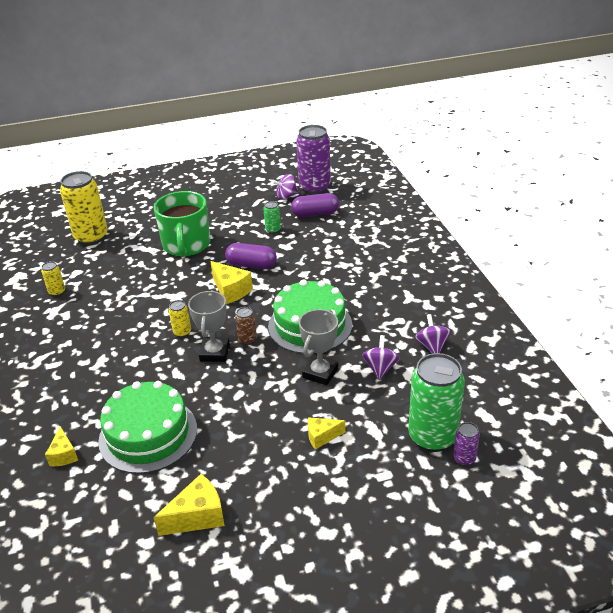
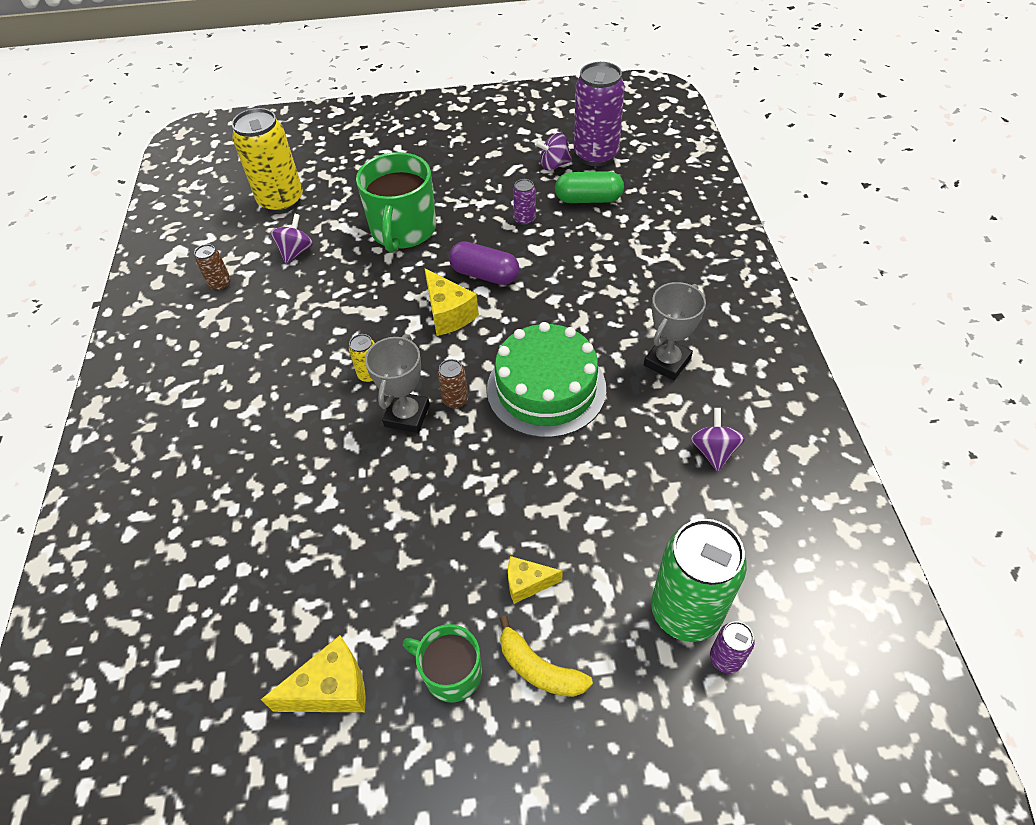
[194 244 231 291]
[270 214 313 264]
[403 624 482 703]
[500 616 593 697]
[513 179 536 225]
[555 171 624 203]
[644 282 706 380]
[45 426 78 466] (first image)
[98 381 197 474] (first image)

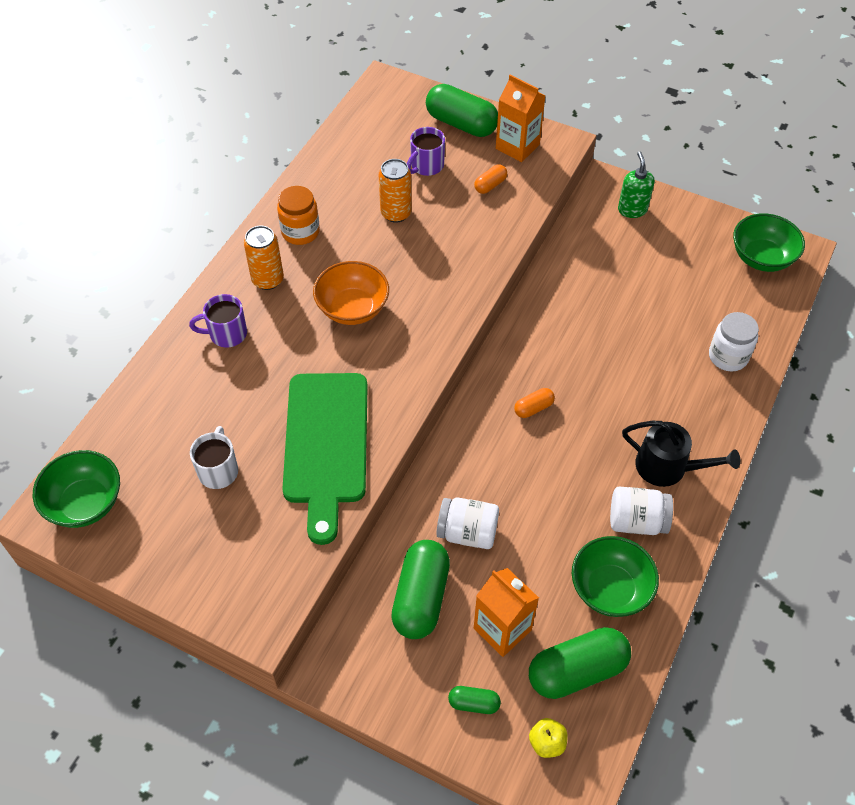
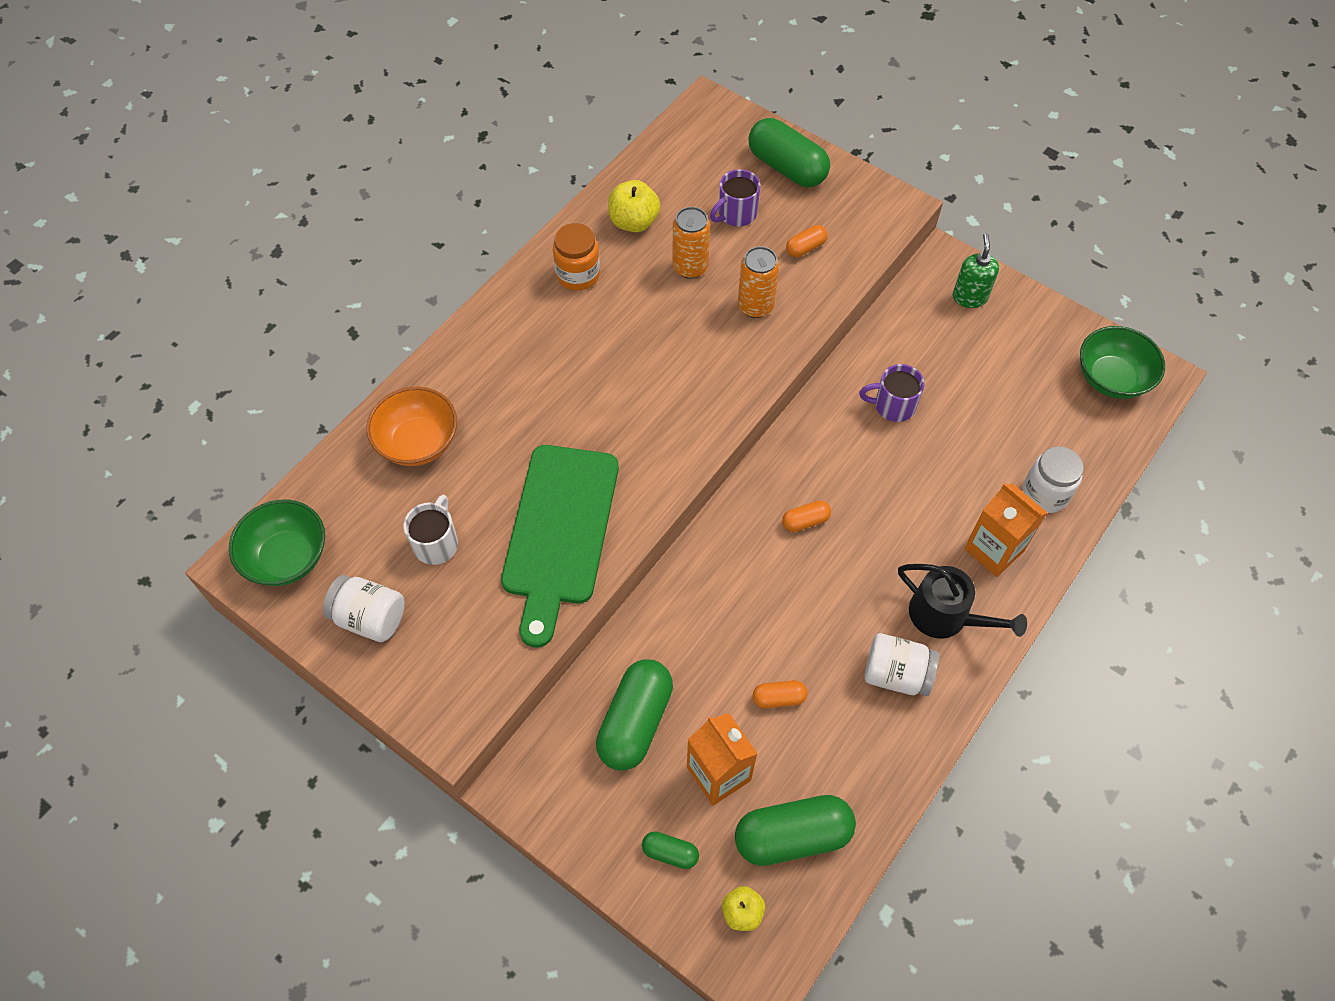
[323 575 405 642]
[366 387 457 466]
[608 180 660 232]
[738 246 779 318]
[753 680 808 708]
[859 364 925 422]
[964 483 1048 577]
[572 536 659 617] (first image)

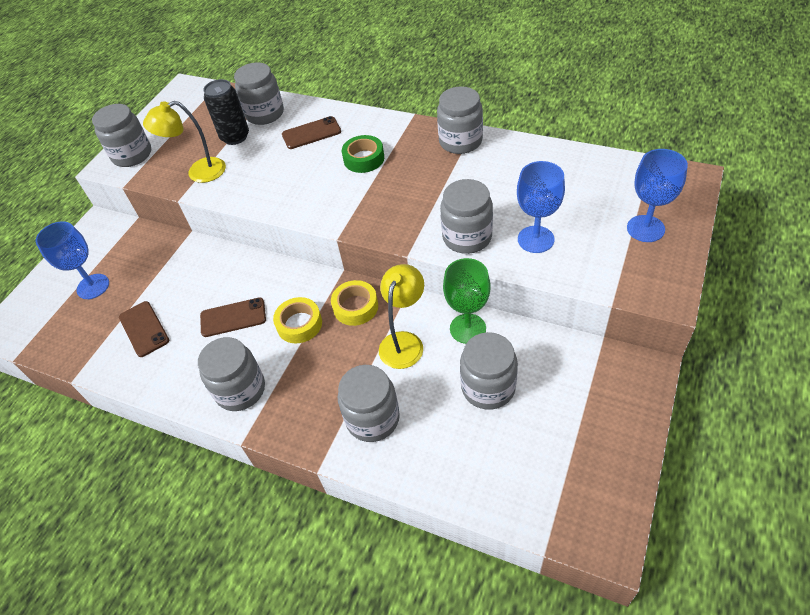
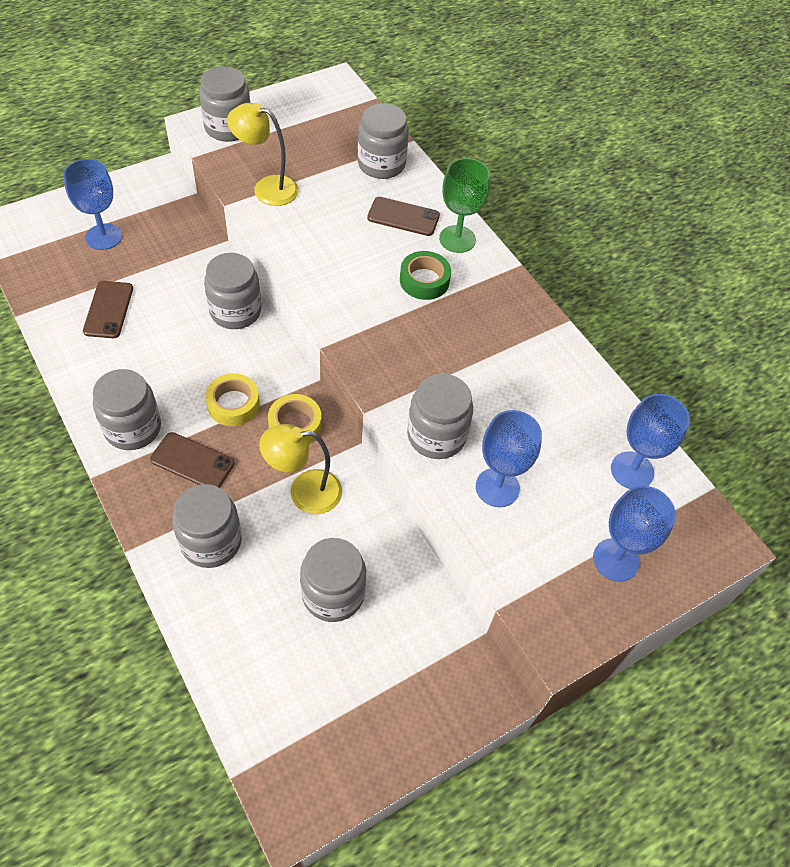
[150 432 235 488]
[204 253 261 329]
[259 424 342 514]
[439 158 490 253]
[611 394 690 489]
[203 79 249 145] (first image)

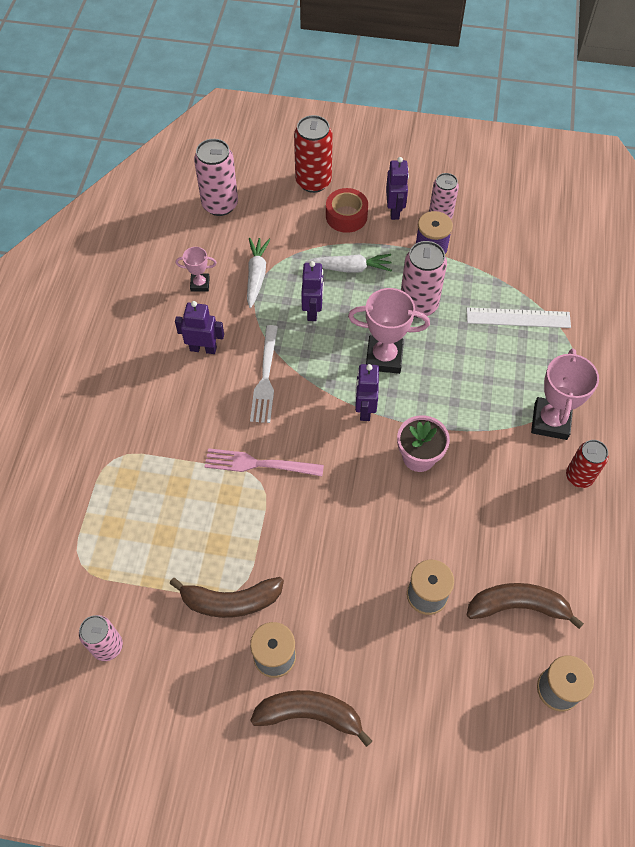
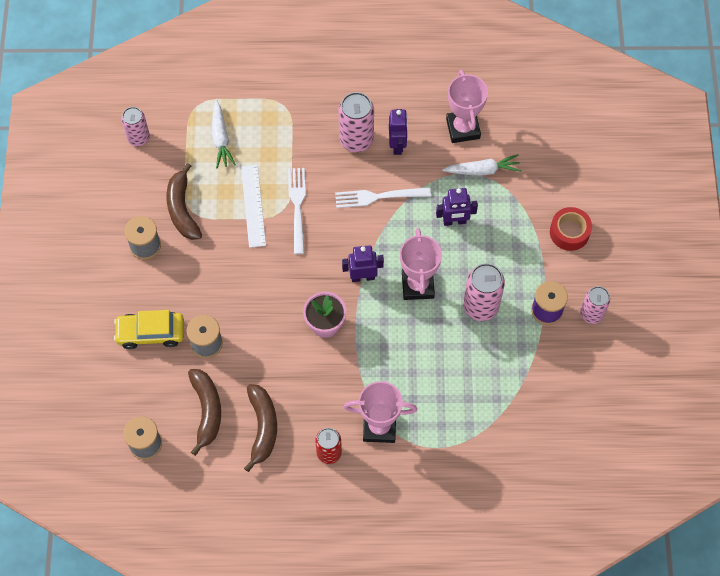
[114 310 184 349]
[212 100 236 168]
[241 165 266 248]
[244 384 277 472]
[288 168 306 254]
[339 92 374 152]
[446 70 488 143]
[294 115 333 193] (first image)
[386 157 409 220] (first image)

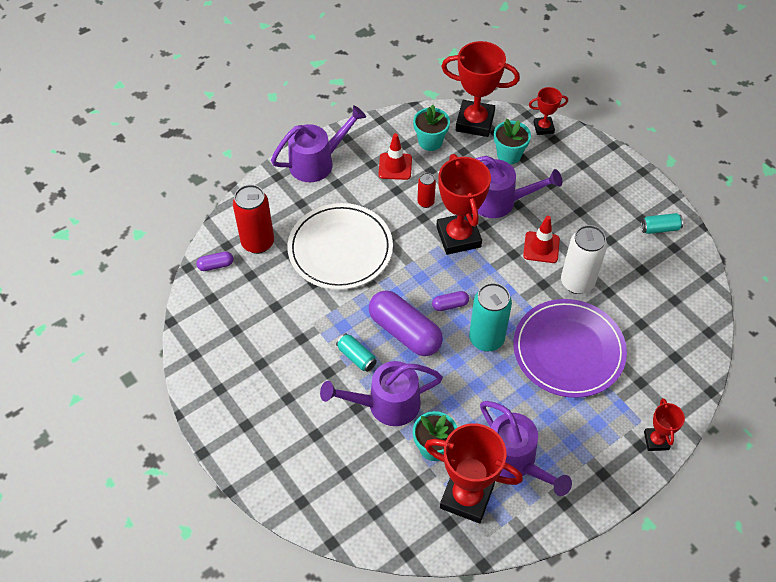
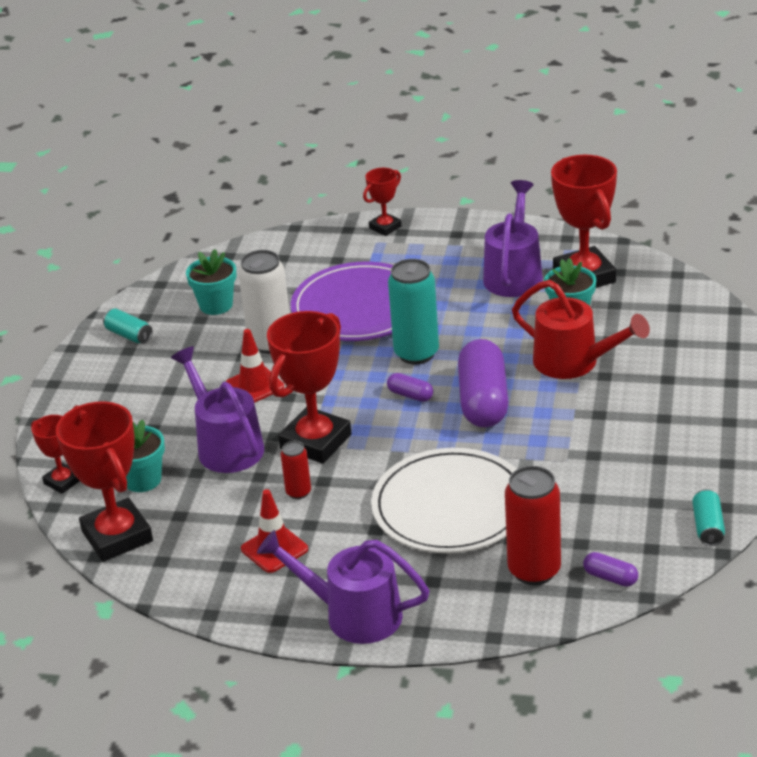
[186 249 237 315]
[512 280 650 379]
[692 489 725 546]

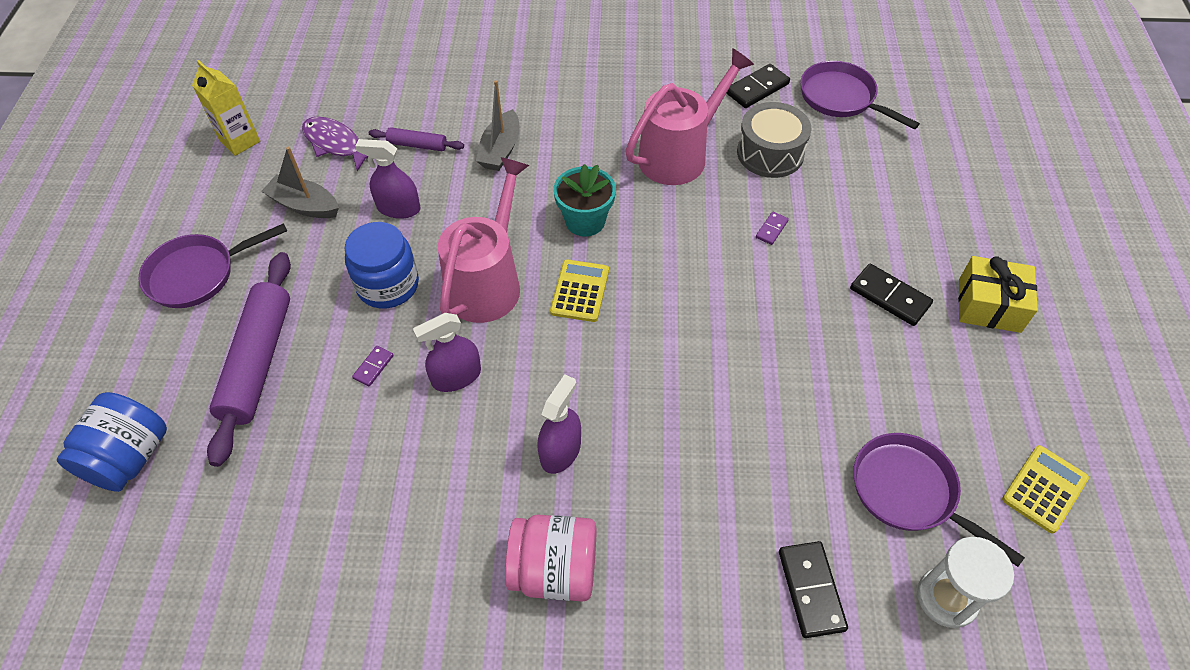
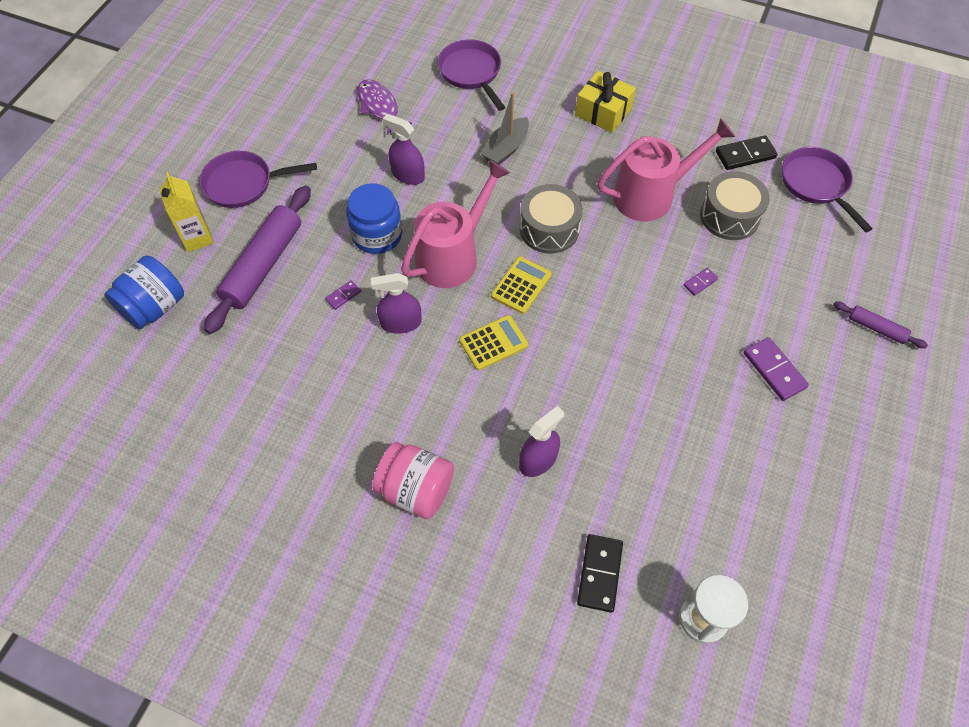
[159 172 214 252]
[438 39 505 111]
[459 315 528 370]
[519 406 564 477]
[520 184 583 254]
[575 71 636 133]
[744 337 809 401]
[833 301 928 348]
[261 147 339 218] (first image)

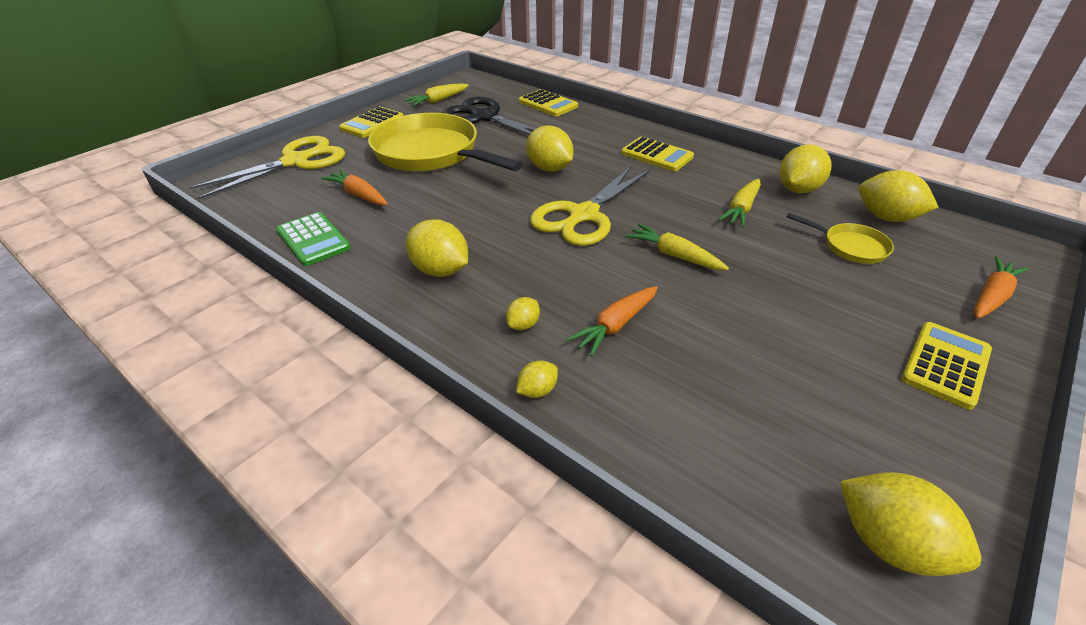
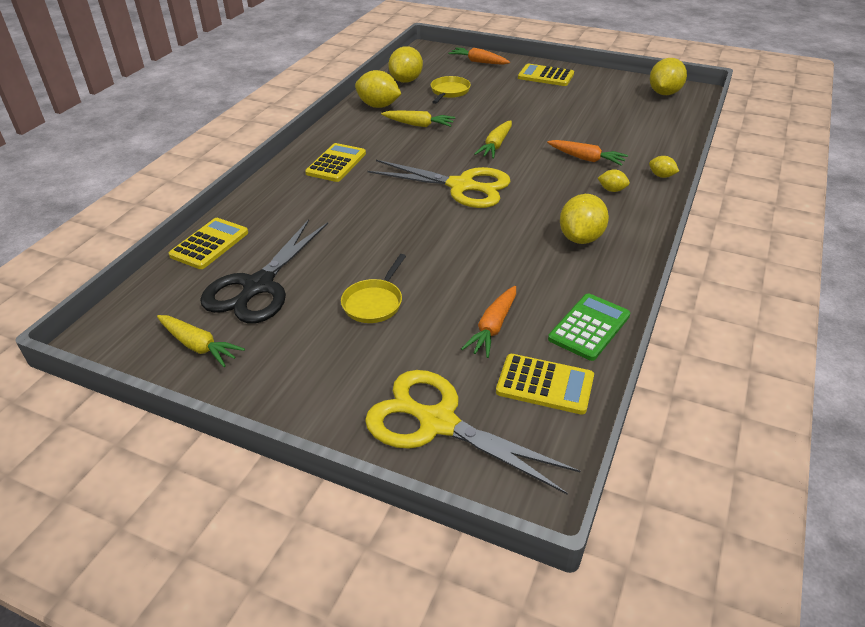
[341 254 406 323]
[496 354 594 415]
[526 125 573 172] (first image)

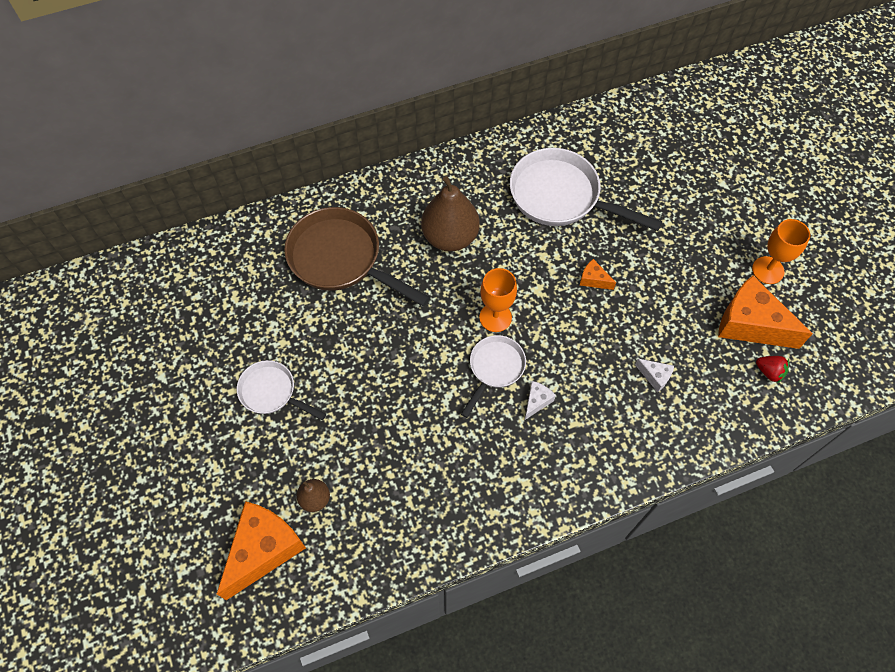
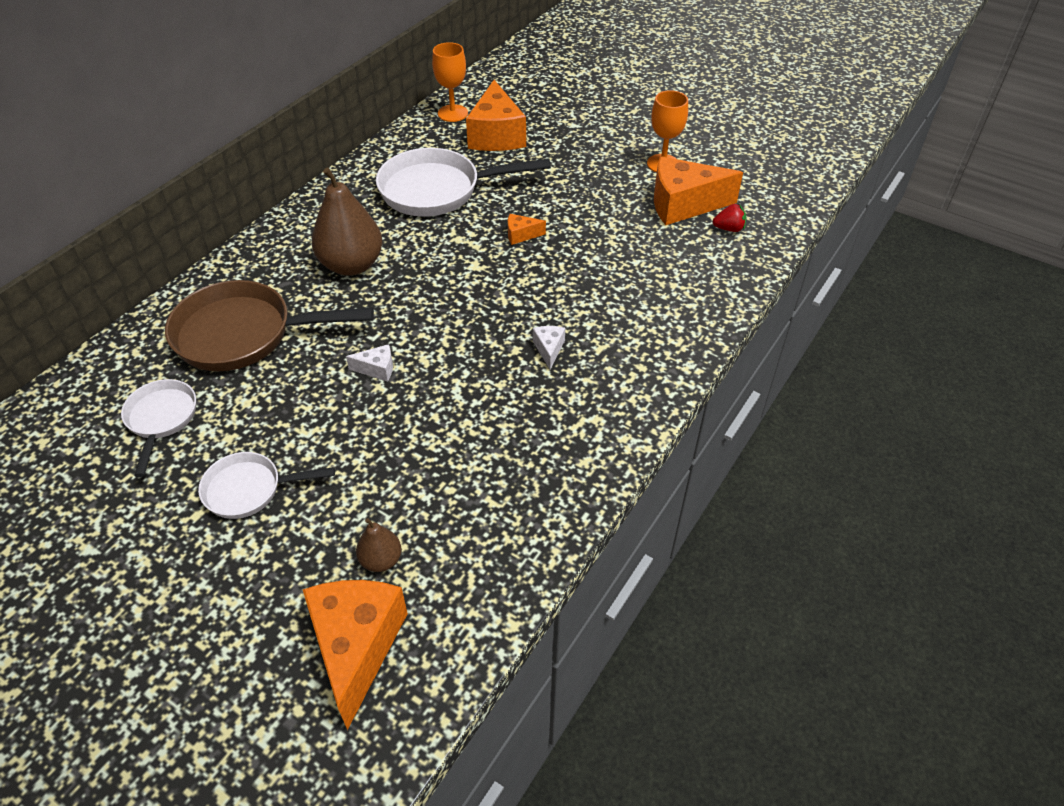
[121 379 196 477]
[346 344 393 382]
[432 42 468 122]
[466 80 526 151]

